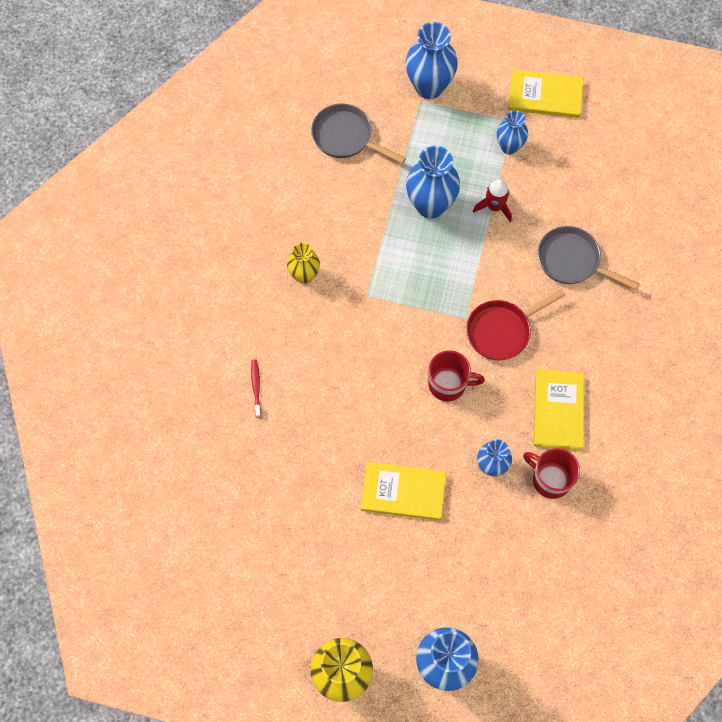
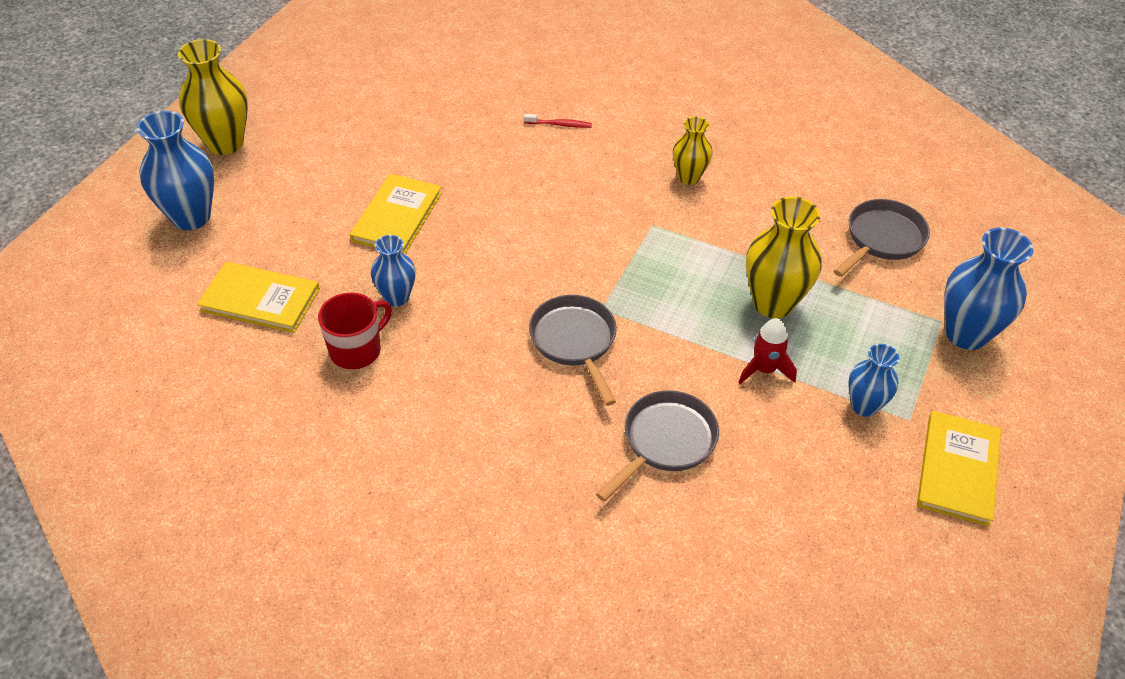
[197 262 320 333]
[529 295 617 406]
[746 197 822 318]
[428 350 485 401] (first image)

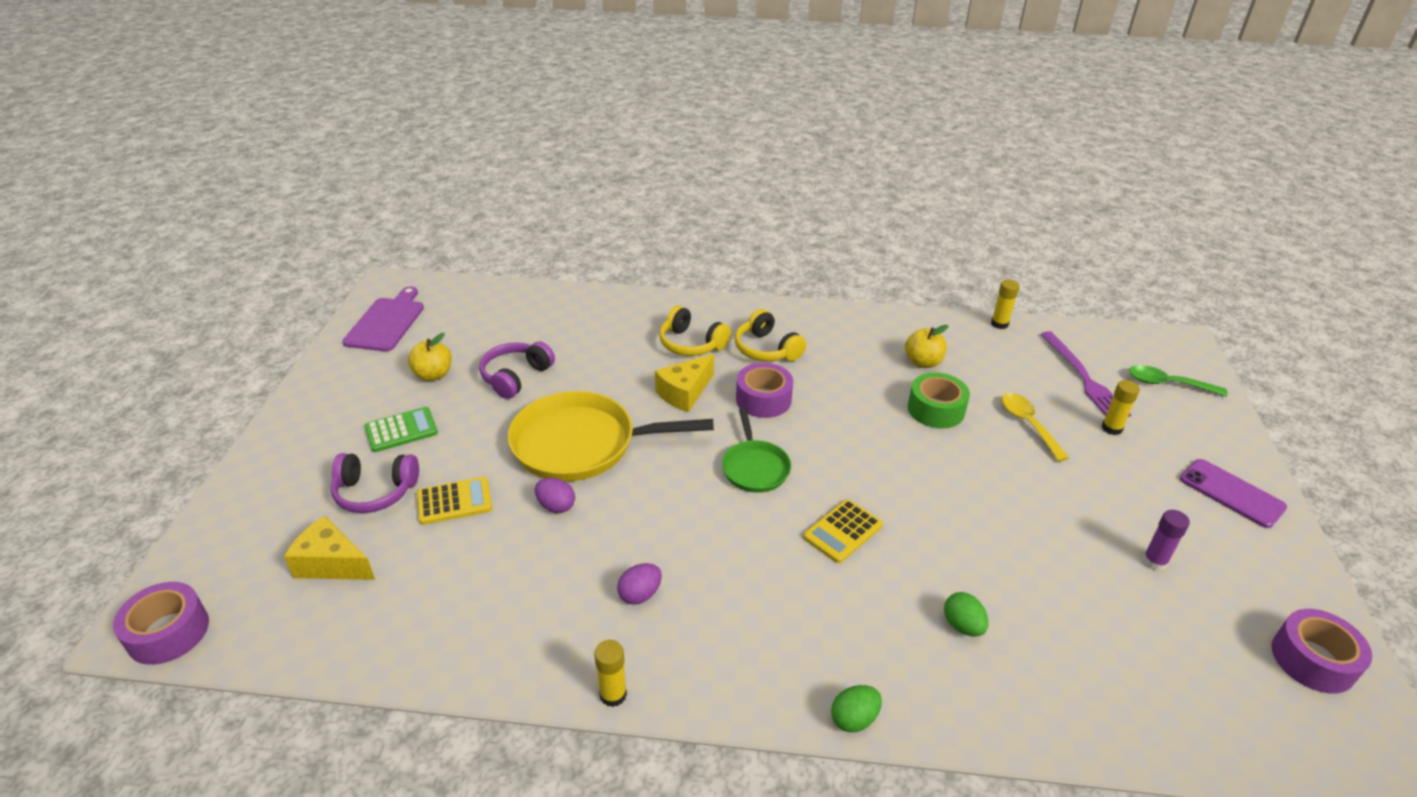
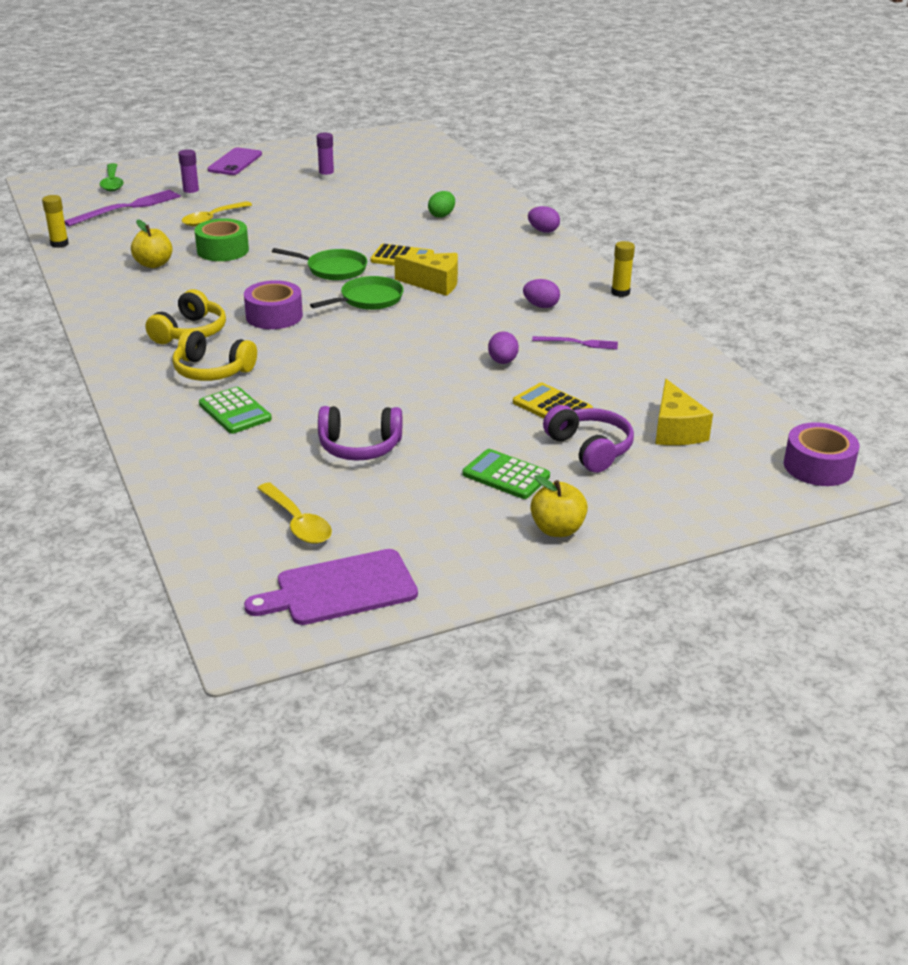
[172 329 257 381]
[178 149 200 199]
[199 387 272 434]
[257 482 332 544]
[272 248 367 280]
[394 253 458 296]
[528 206 560 233]
[530 475 588 537]
[532 336 618 349]
[508 391 714 481] (first image)
[1272 609 1372 694] (first image)

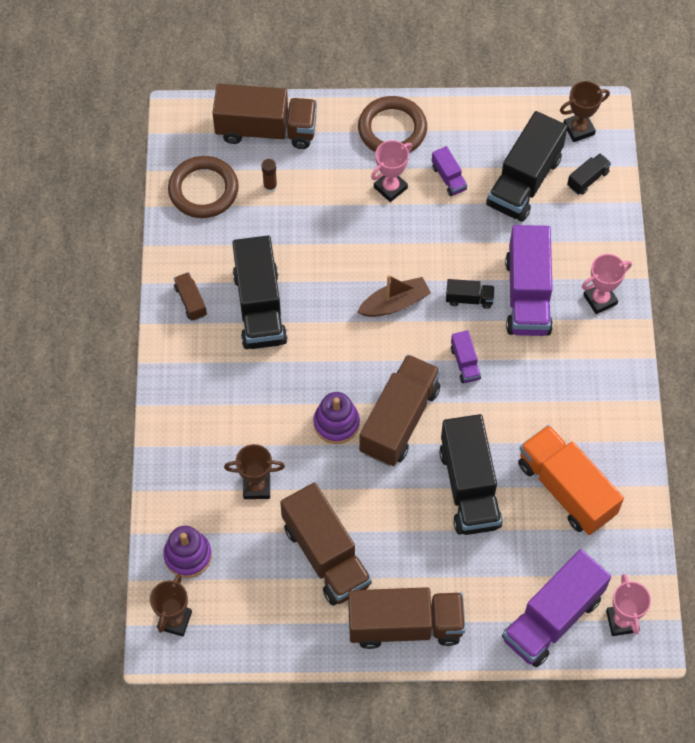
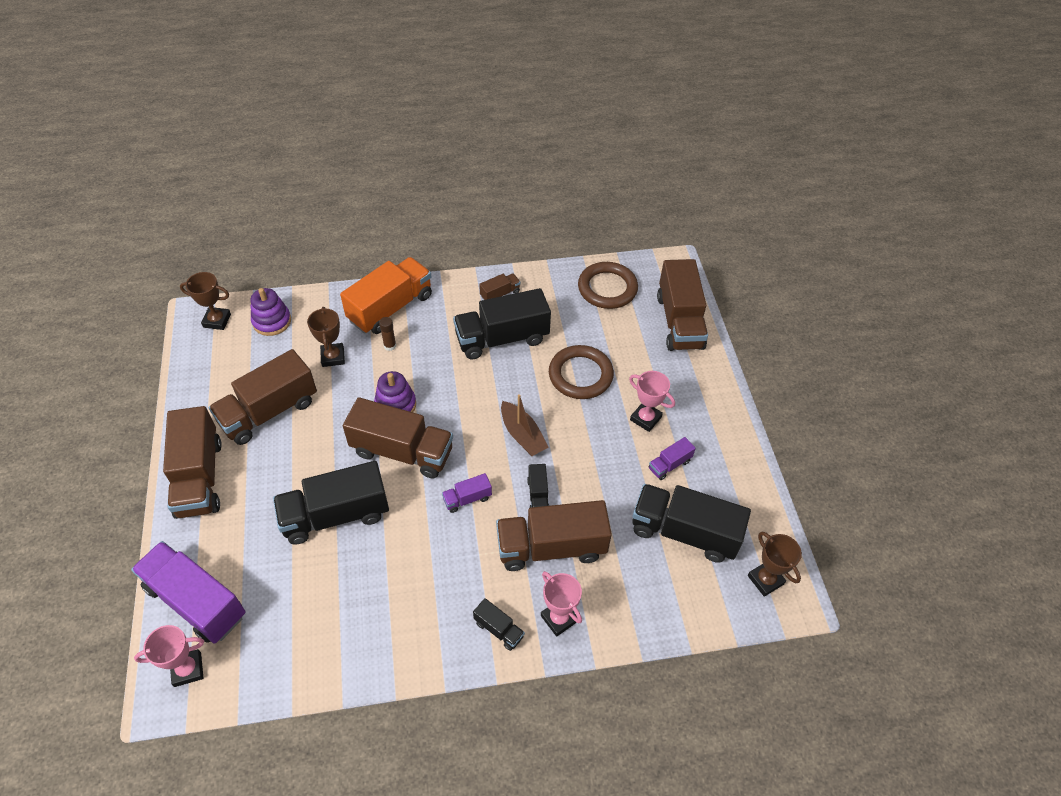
[340 257 432 334]
[379 317 396 351]
[473 598 525 651]
[496 500 612 571]
[549 345 614 399]

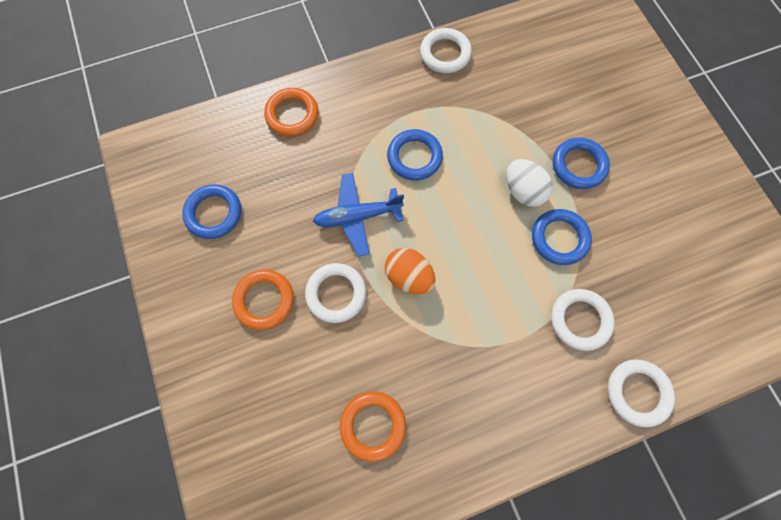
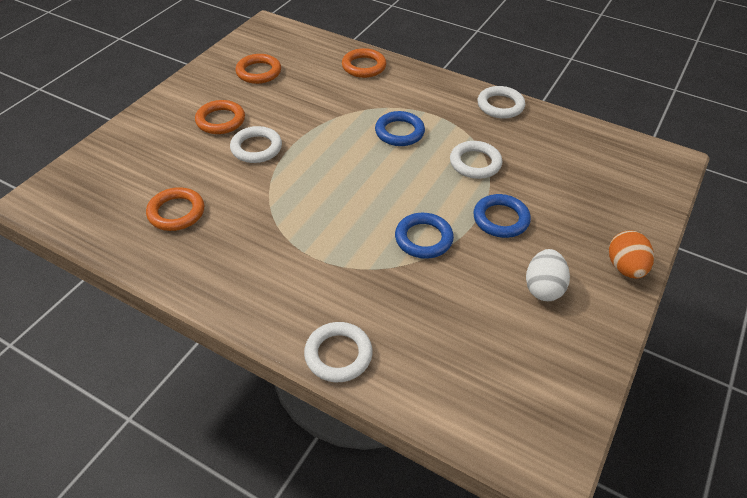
[235 54 281 84]
[450 141 502 179]
[526 249 570 301]
[609 230 654 279]
[313 173 404 257] (first image)

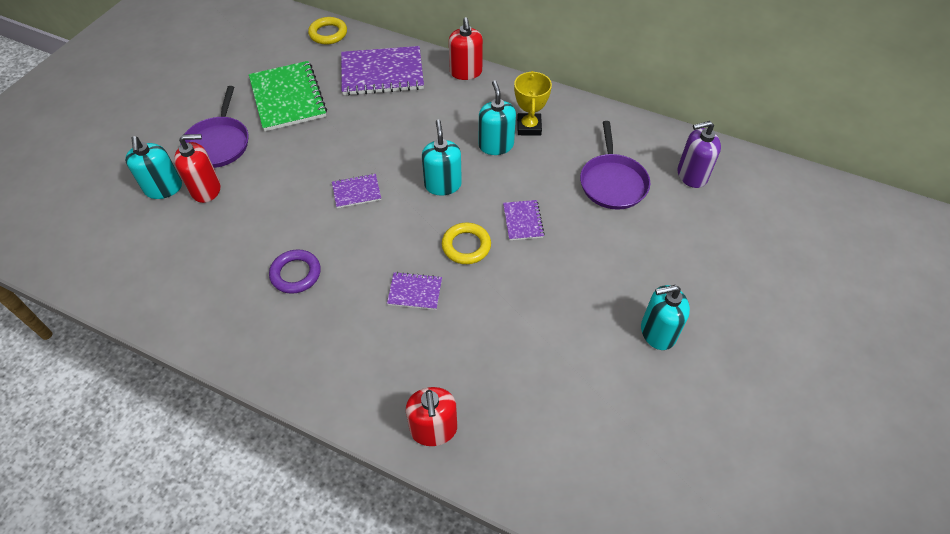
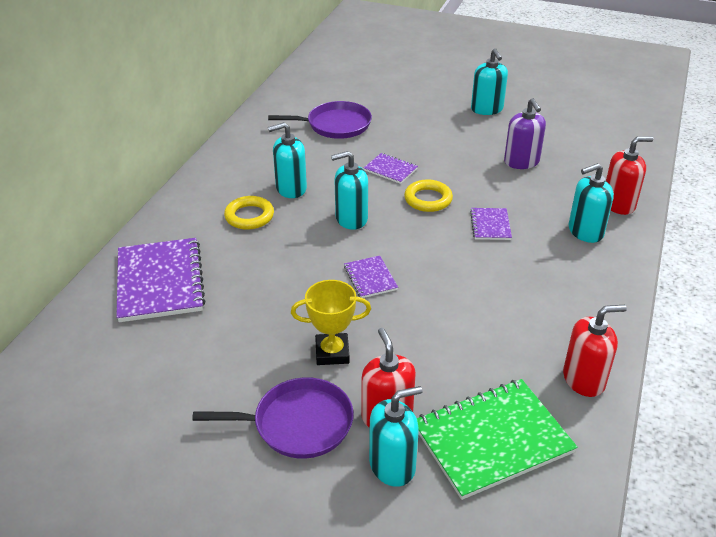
[224 196 274 230]
[291 280 371 365]
[364 153 418 184]
[417 379 578 500]
[504 98 546 169]
[563 305 627 397]
[568 163 614 243]
[269 249 321 294] (first image)

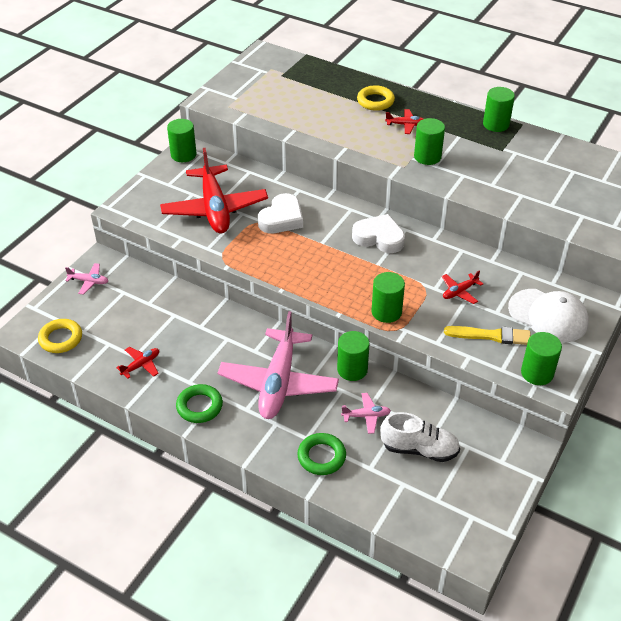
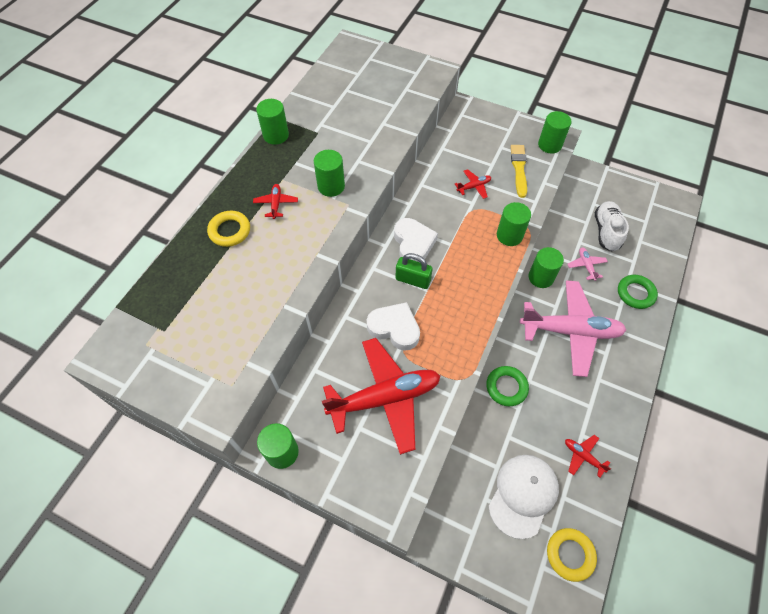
[394 218 438 262]
[395 253 433 289]
[455 169 491 199]
[486 366 529 406]
[488 455 559 539]
[65 263 108 295] (first image)

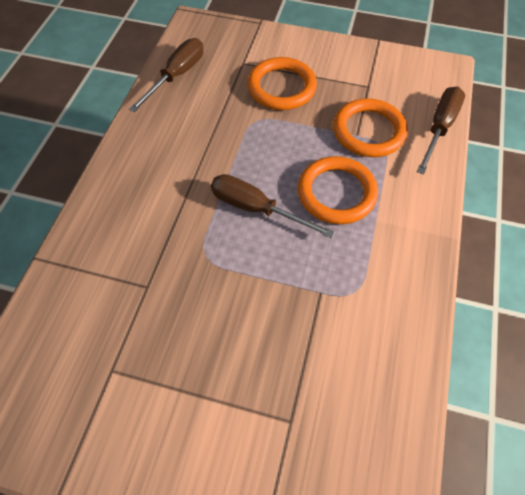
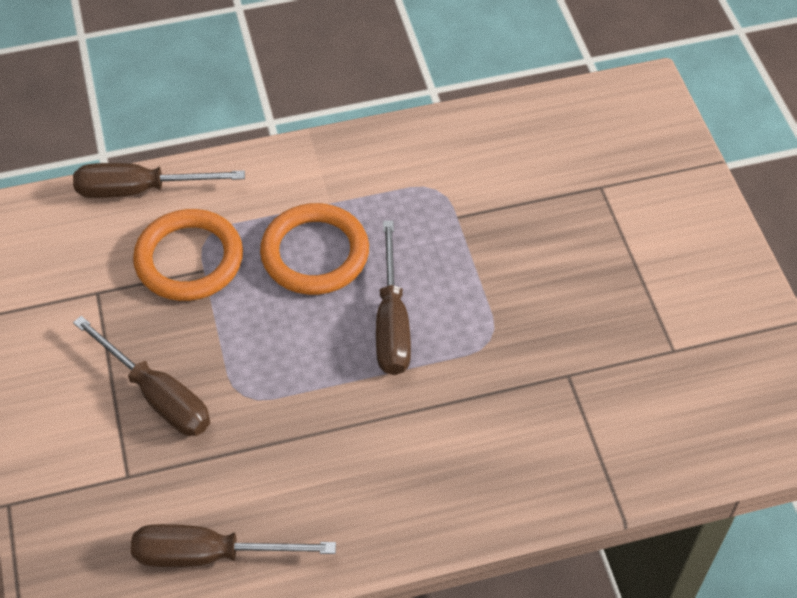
[73 316 210 436]

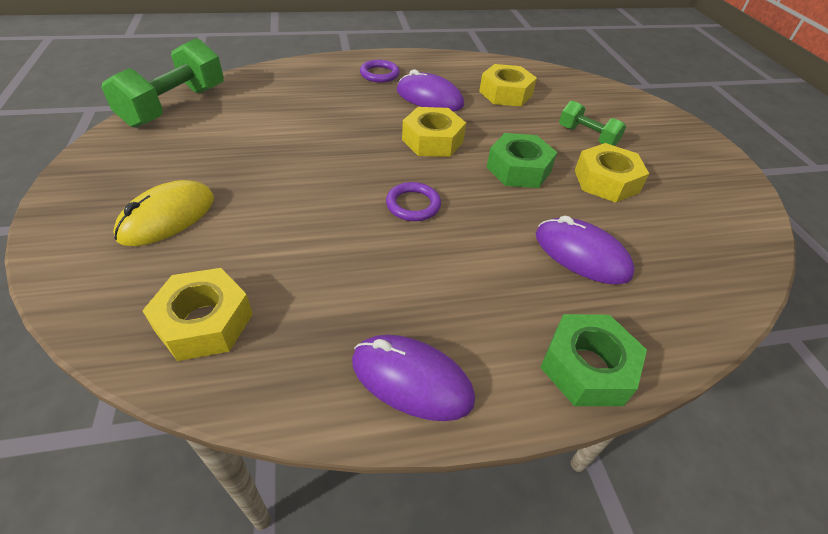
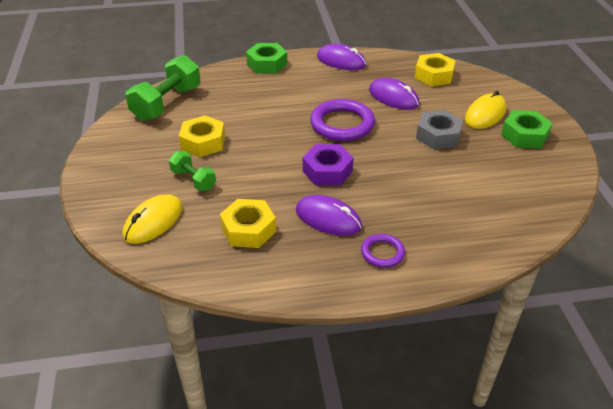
[123 195 183 244]
[126 55 201 121]
[303 144 354 186]
[310 99 375 141]
[369 78 419 110]
[416 110 463 150]
[501 110 553 149]

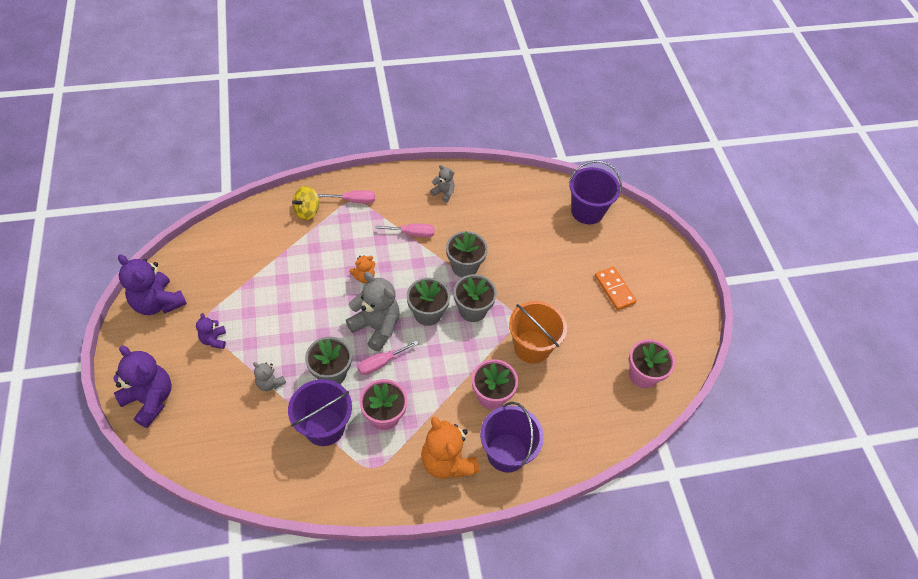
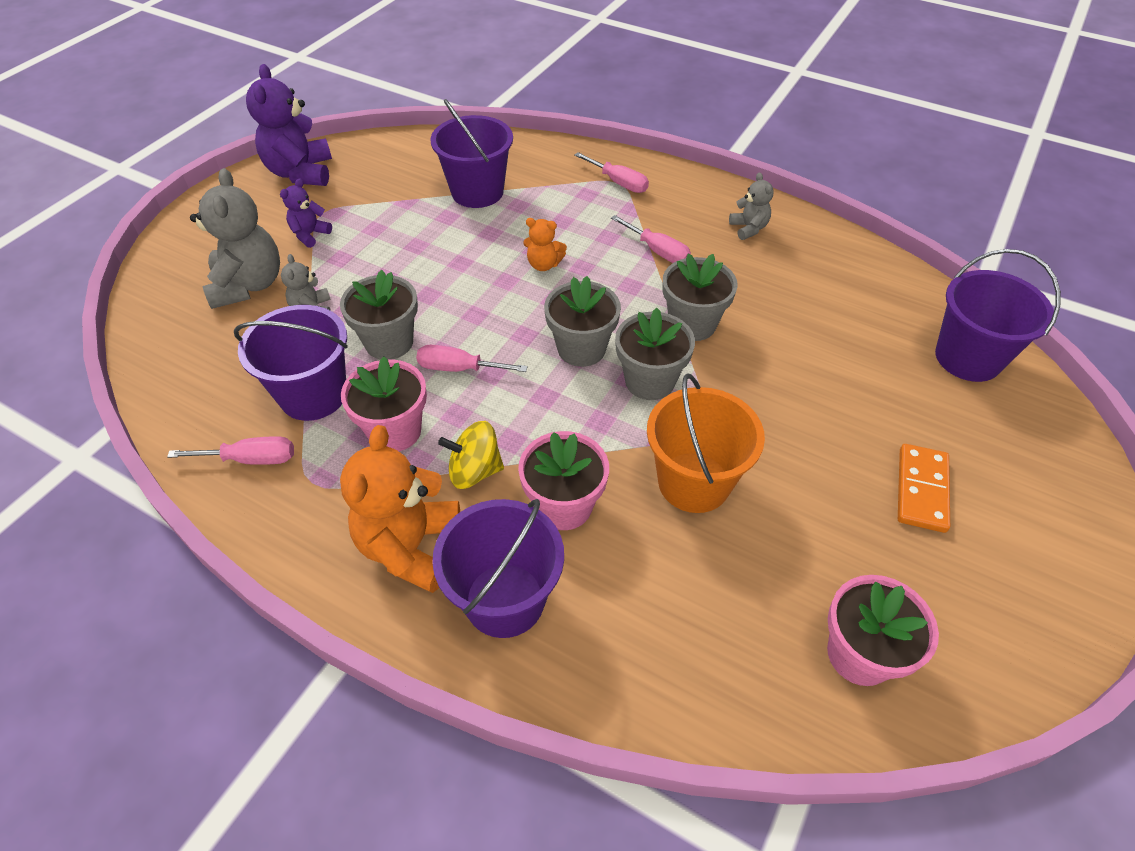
[167 436 294 465]
[190 168 280 309]
[430 99 513 208]
[438 421 504 489]
[113 346 172 428] (first image)

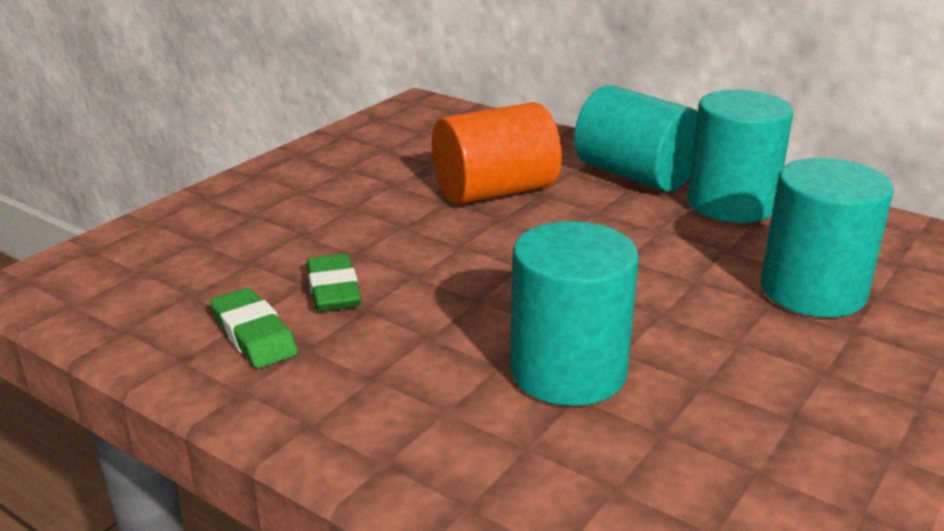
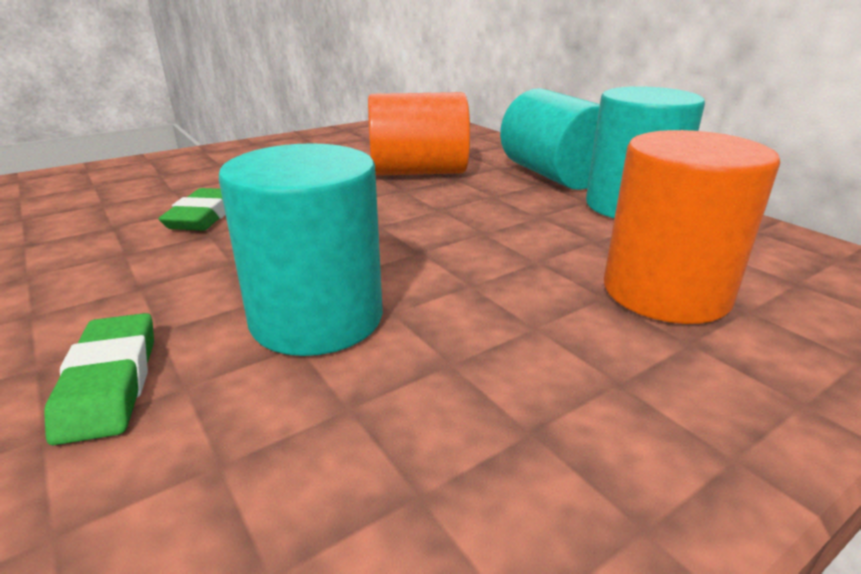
[44 313 154 445]
[604 130 780 324]

